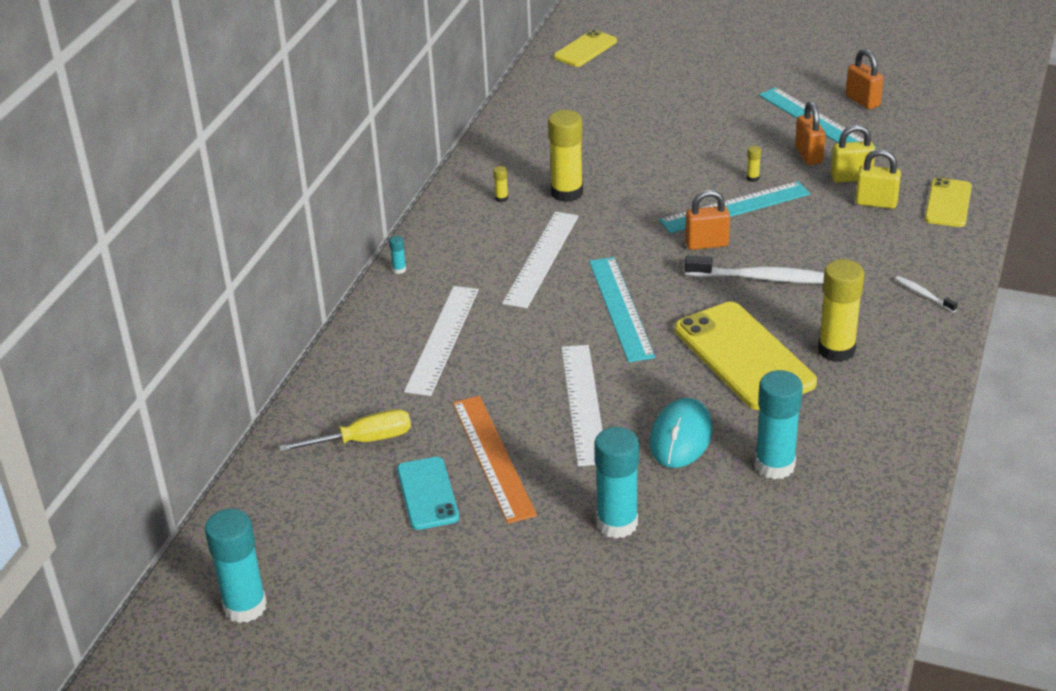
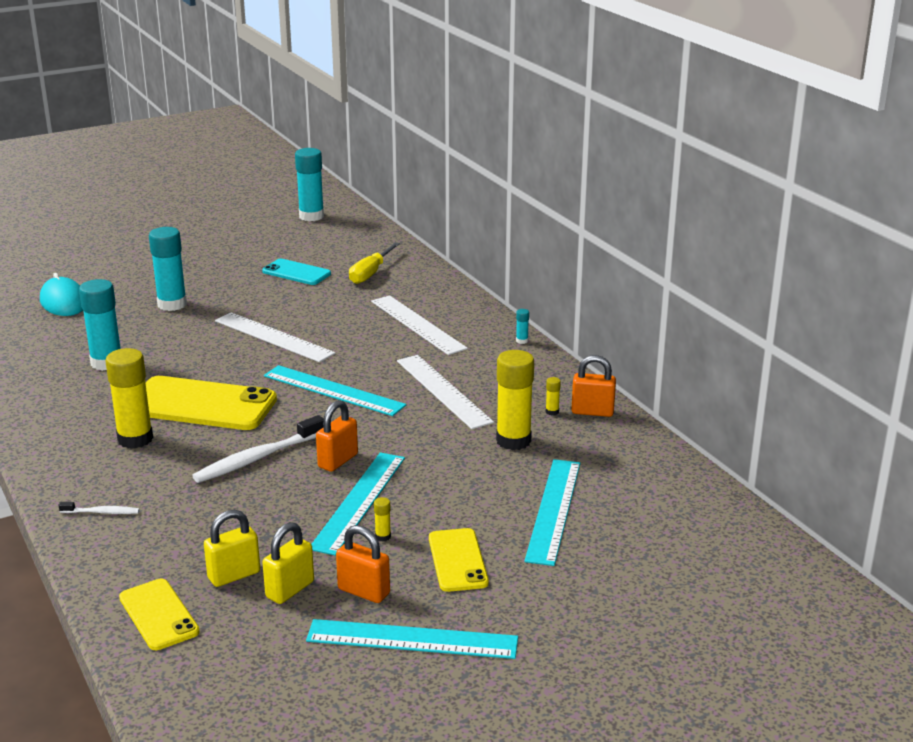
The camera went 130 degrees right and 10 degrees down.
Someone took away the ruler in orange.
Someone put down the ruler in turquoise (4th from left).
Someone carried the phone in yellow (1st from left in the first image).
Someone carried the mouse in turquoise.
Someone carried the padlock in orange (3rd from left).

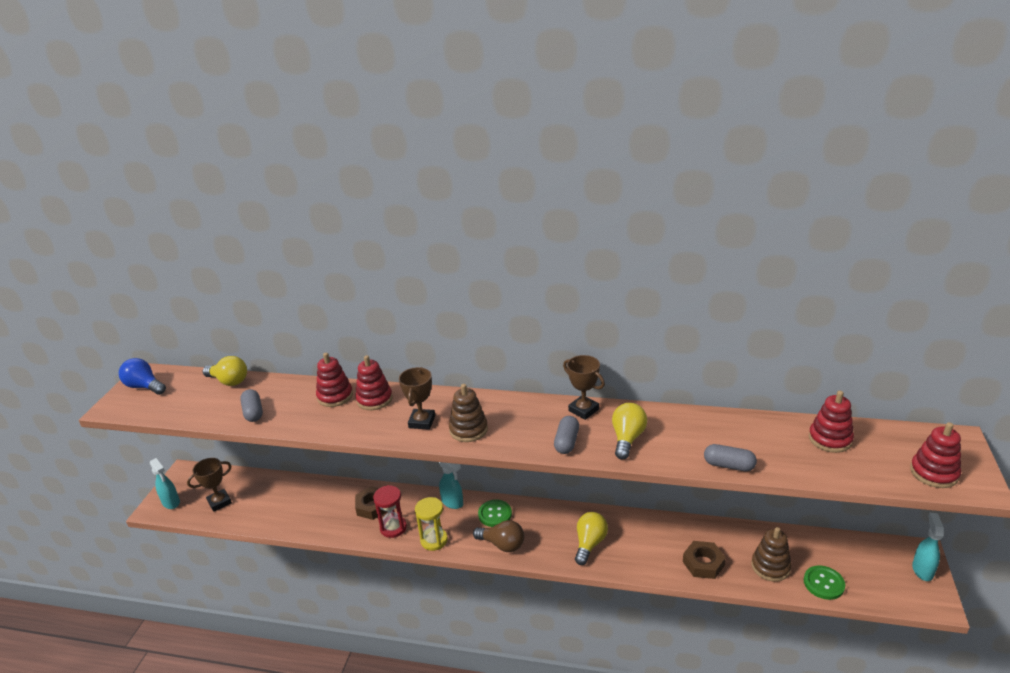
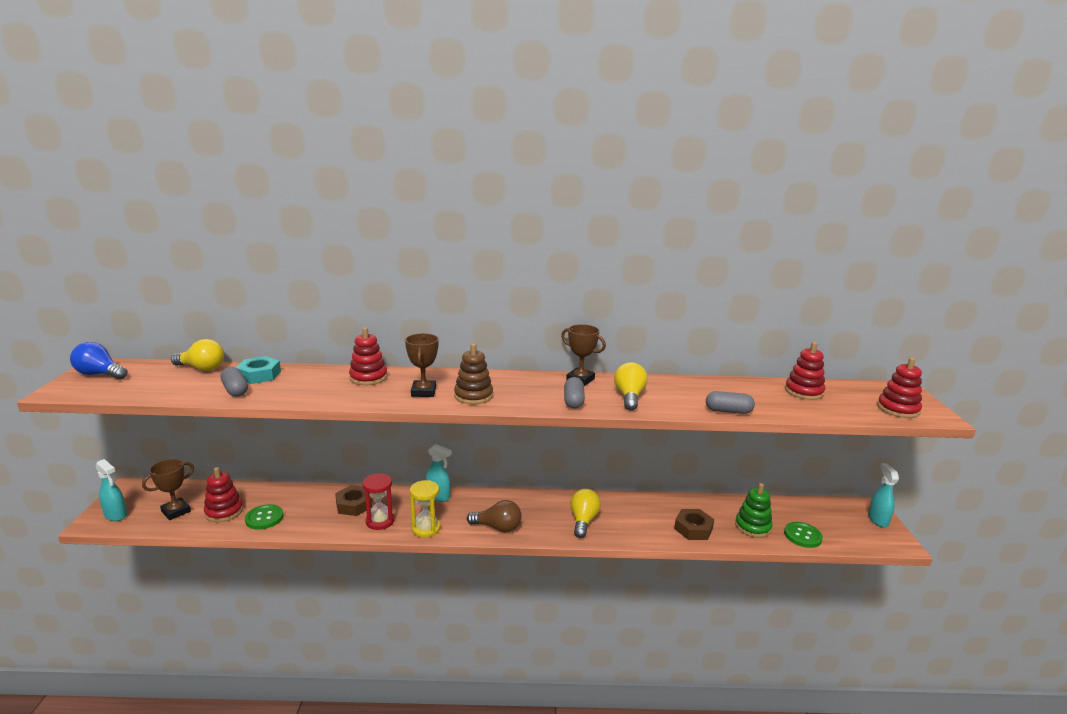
The camera went 15 degrees left and 10 degrees down.
Someone put down the nut in turquoise.
Someone carried the stacking toy in red (1st from left).
Someone carried the button in green (1st from left).
Someone repainted the stacking toy in brown (2nd from left), which became the stacking toy in green.

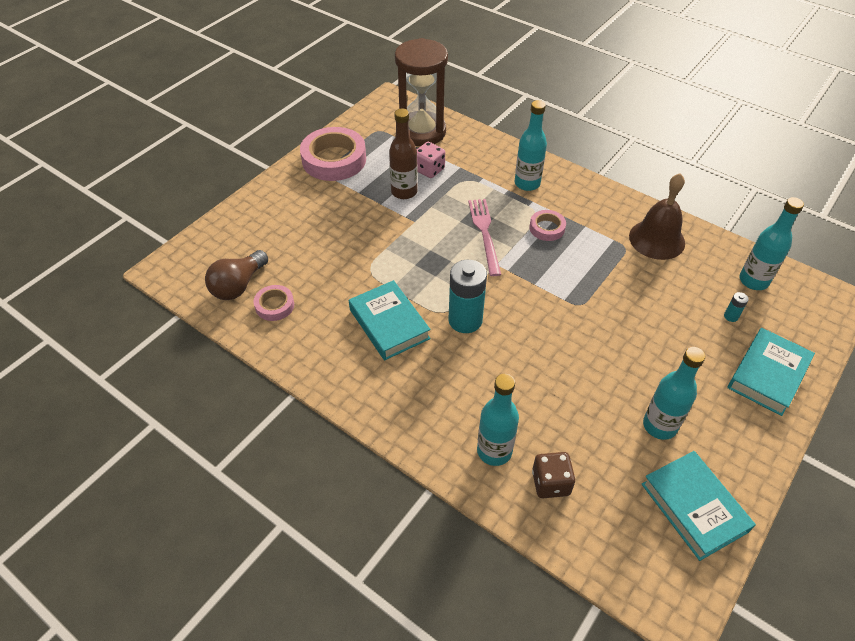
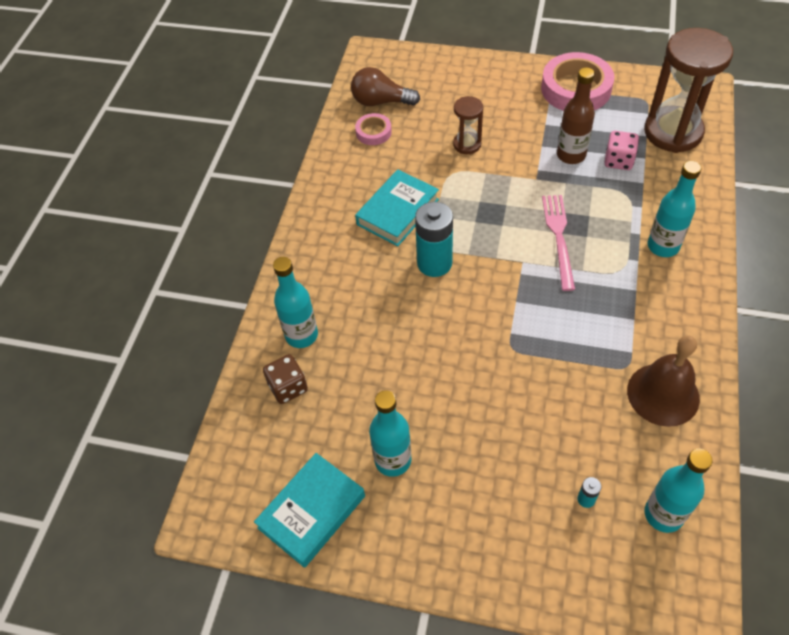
The camera went 70 degrees right and 5 degrees up.
Someone took away the tape in pink (3rd from left).
Someone took away the book in turquoise (3rd from left).
Someone put down the hourglass in brown (1st from left).
Someone rotated the fork in pink by 60 degrees counterclockwise.

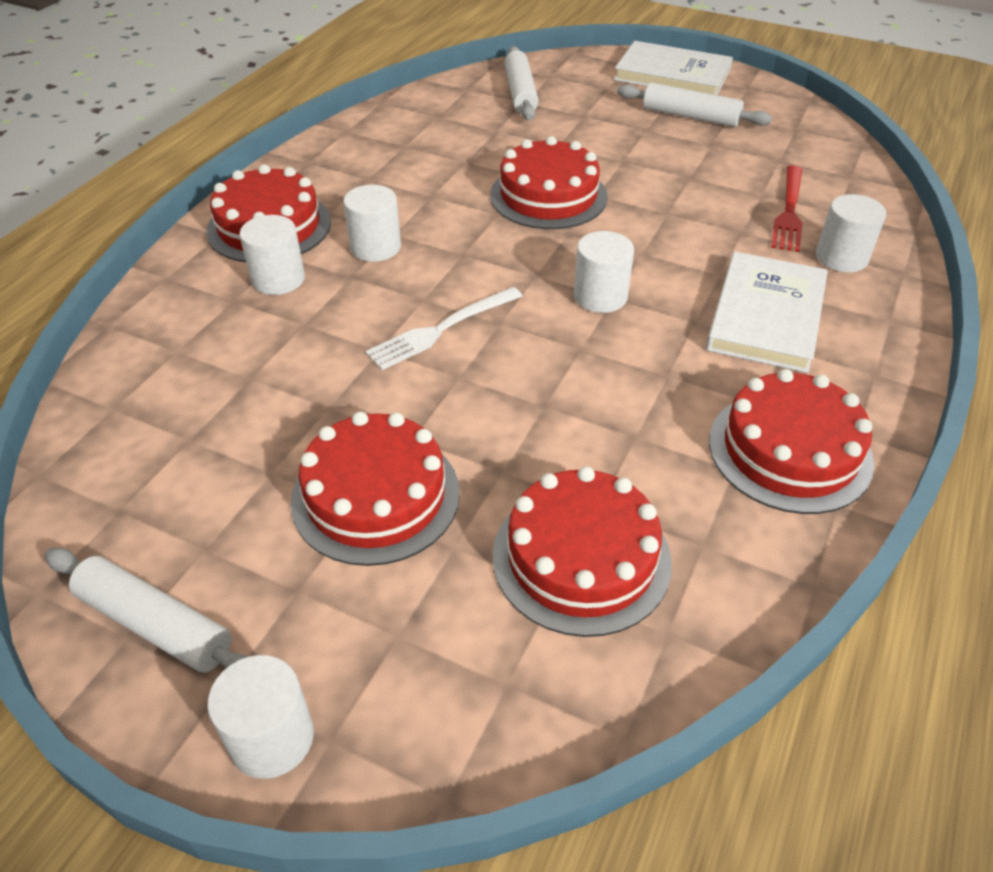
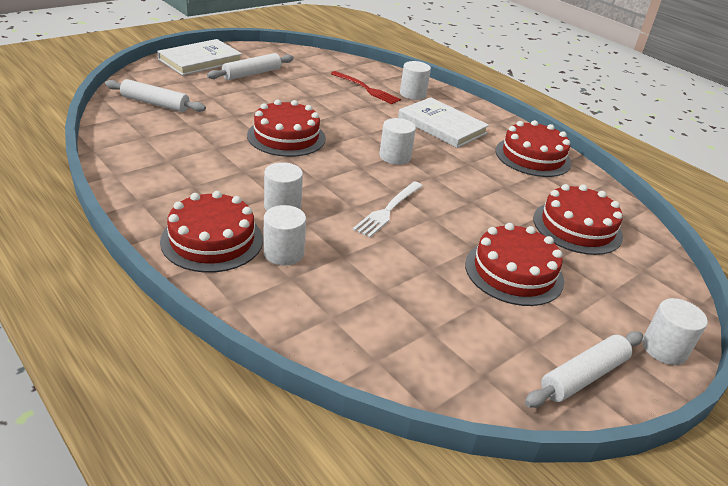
The camera went 70 degrees left and 10 degrees down.
Someone rotated the fork in white by 45 degrees clockwise.

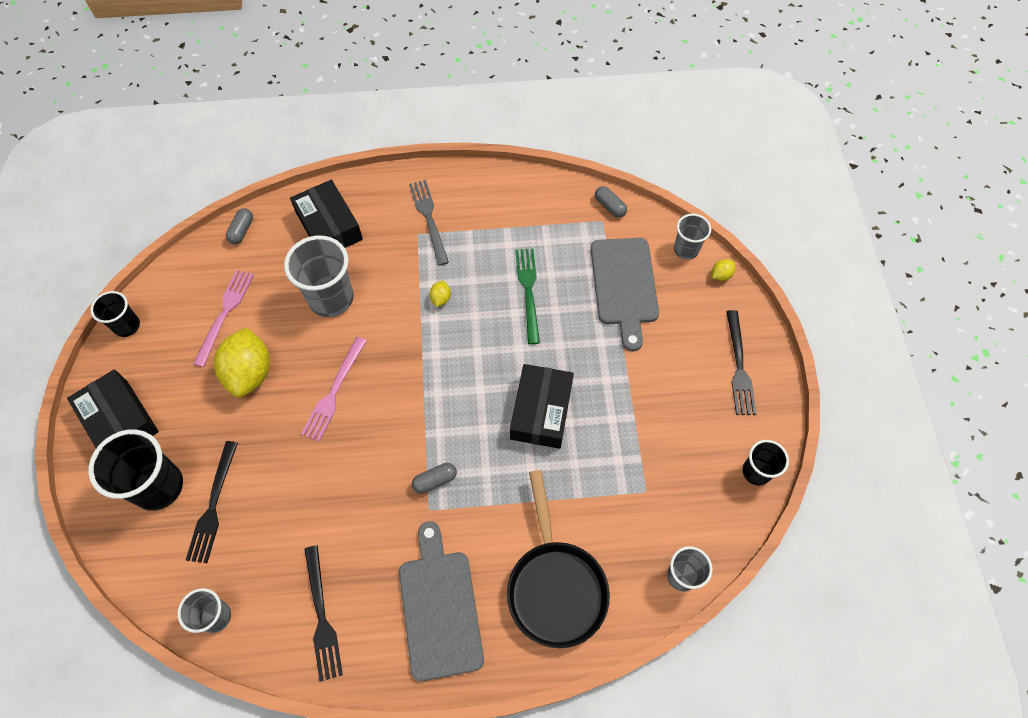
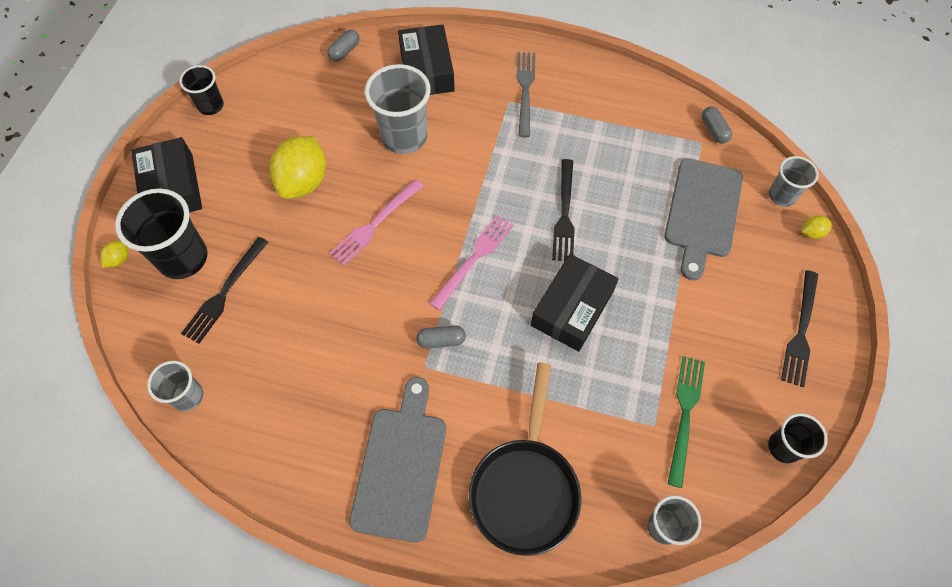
The camera went 20 degrees right and 0 degrees up.
Someone carried the fork in pink (1st from left in the first image).
Someone carried the fork in black (2nd from left).
Someone carried the lemon in yellow (2nd from left in the first image).
Someone carried the fork in green.

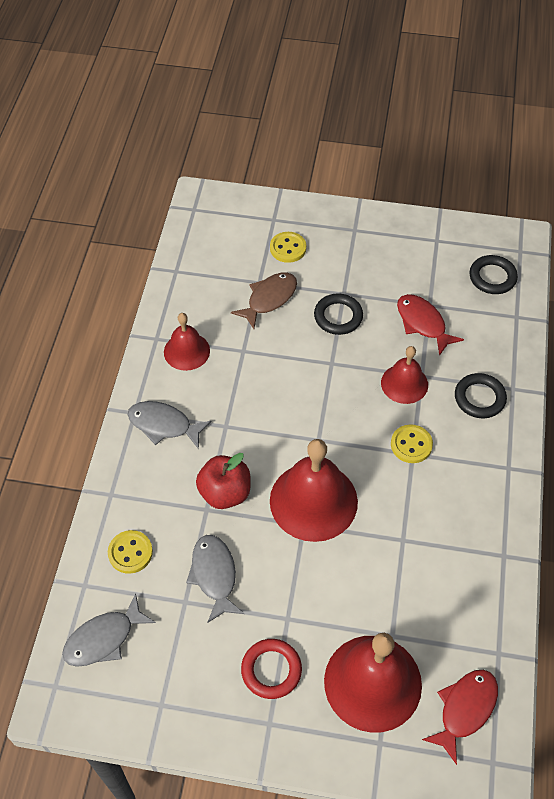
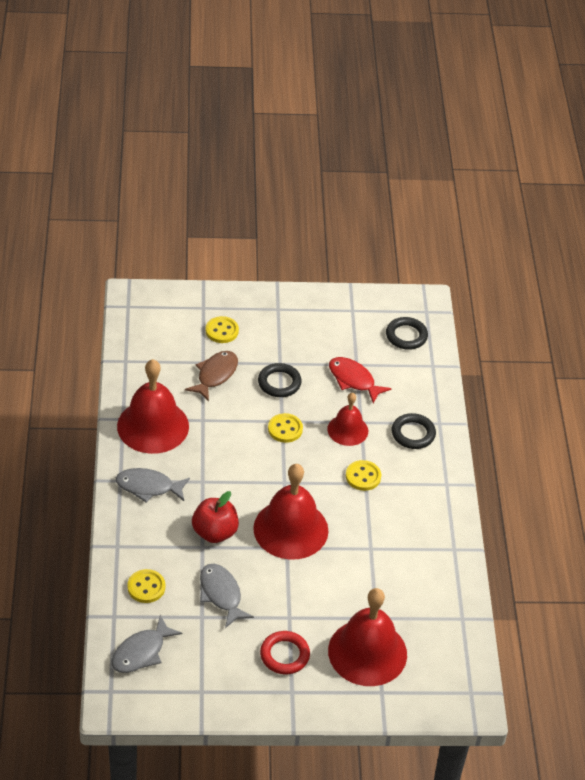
The camera went 15 degrees left and 10 degrees down.
Someone took away the fish in red (2nd from left).
Someone put down the button in yellow (3rd from left).
Someone scaled the bell in red (1st from left) by 1.73.

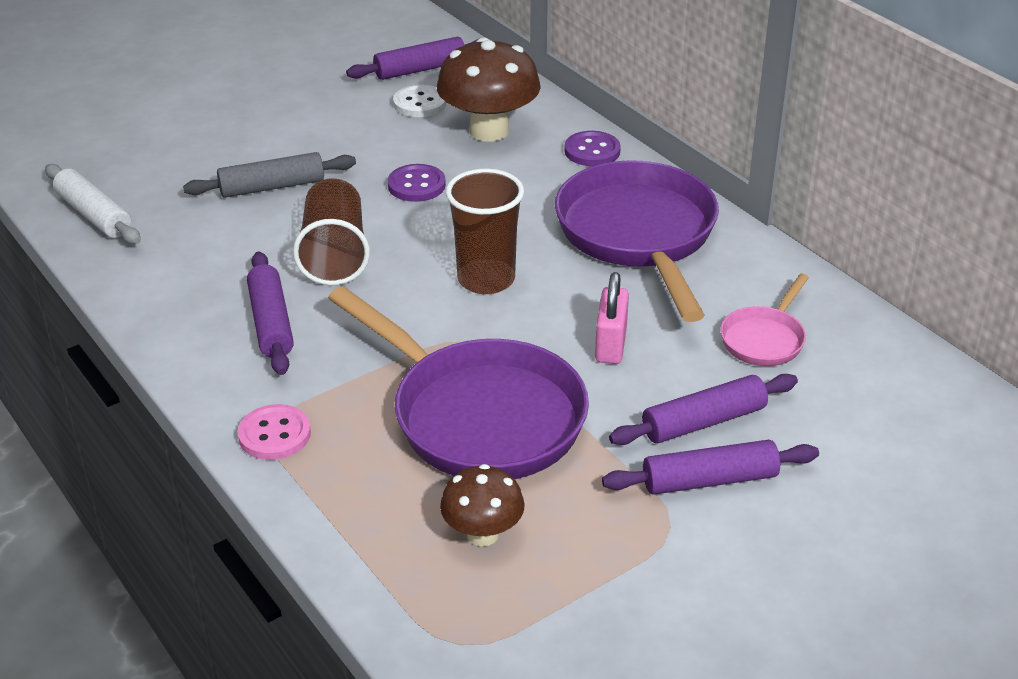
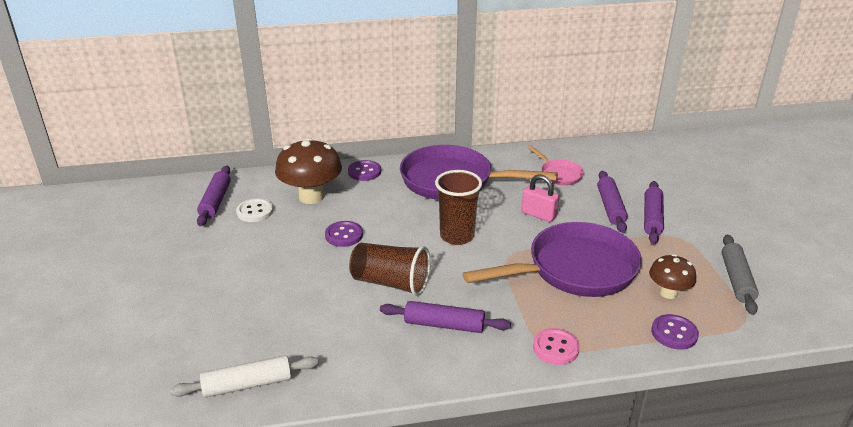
The camera went 65 degrees left and 5 degrees down.
Someone put down the button in purple (3rd from left).
Someone carried the rolling pin in grey.

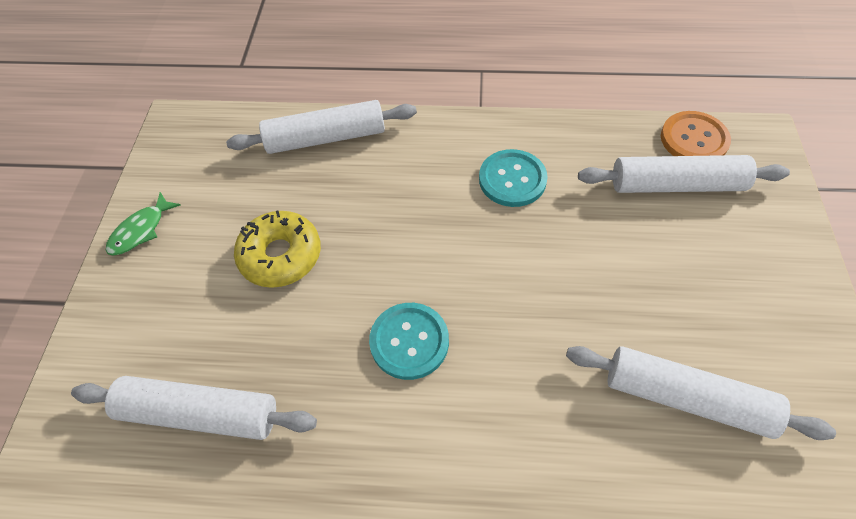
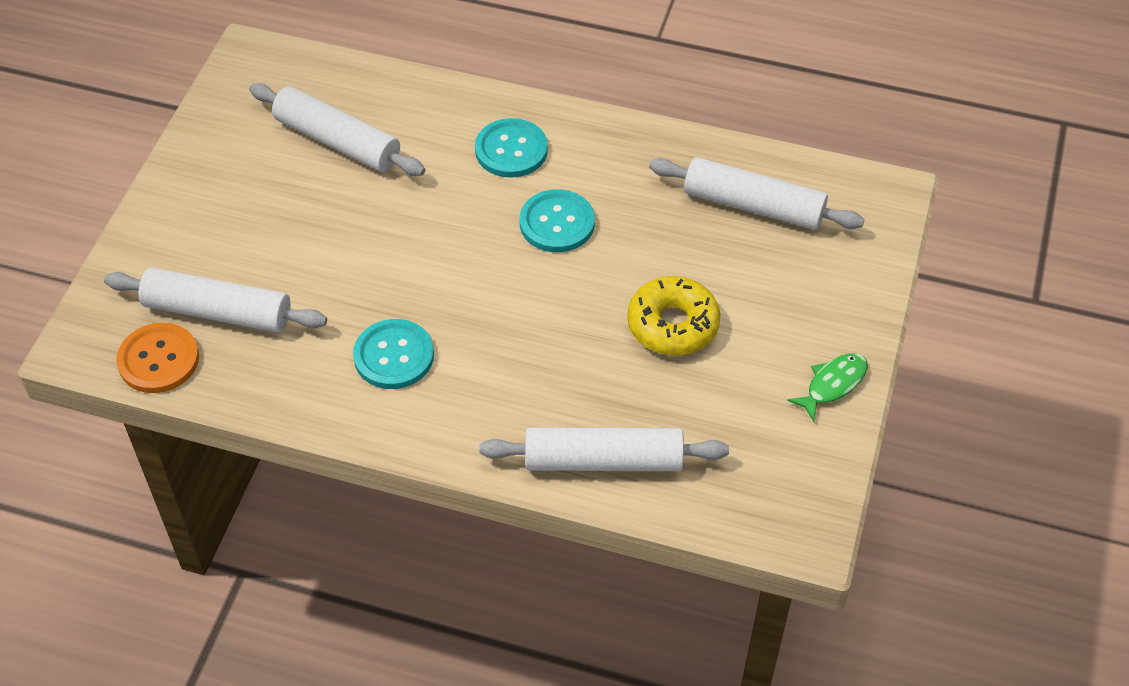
The camera went 170 degrees left and 5 degrees down.
Someone put down the button in turquoise (2nd from left).

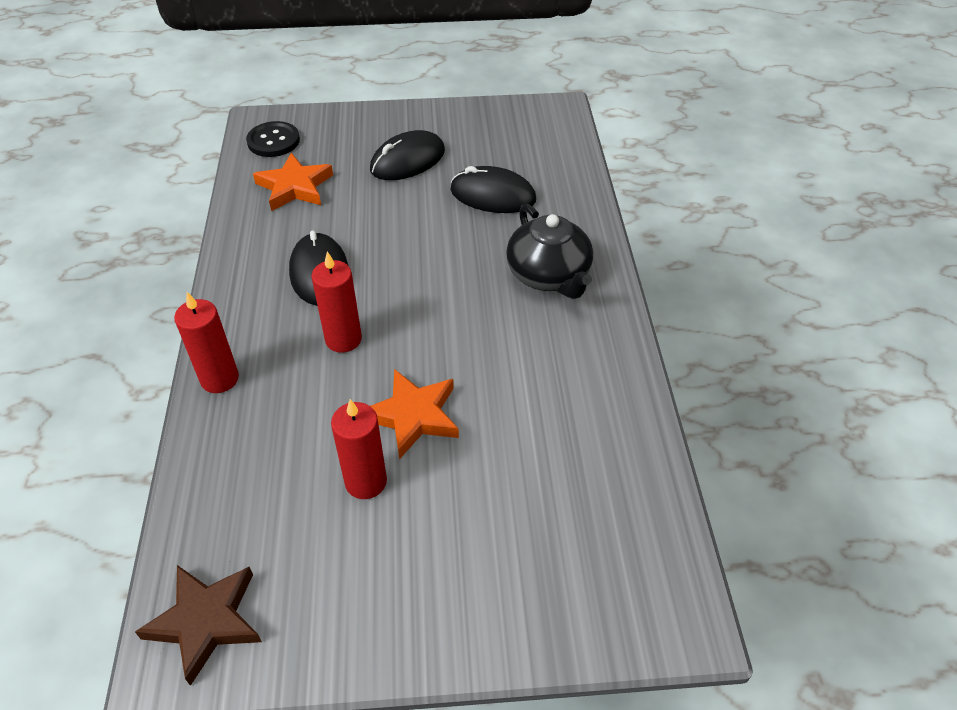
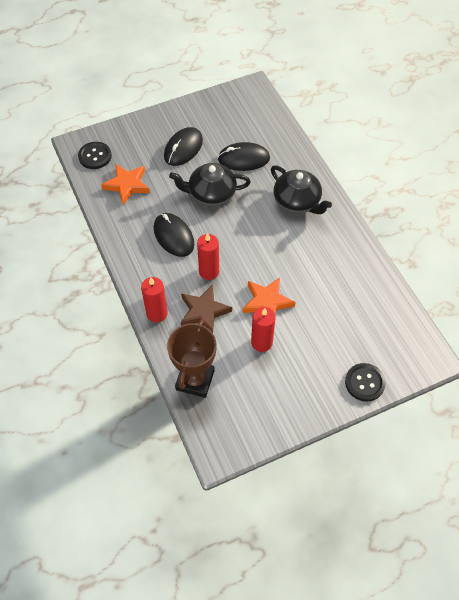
The camera went 20 degrees left and 10 degrees up.
Someone put down the trophy in brown.
Someone put down the teapot in black (1st from left).
Someone put down the button in black (2nd from left).
Someone carried the star in brown.

